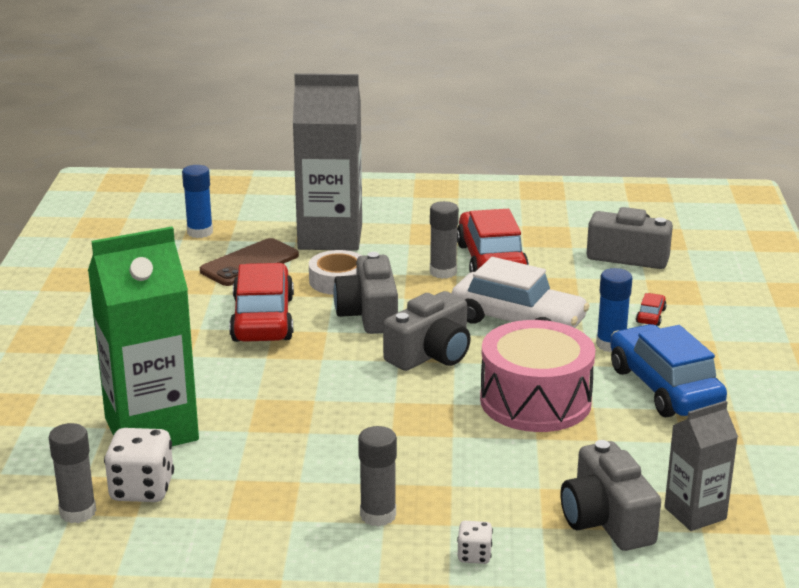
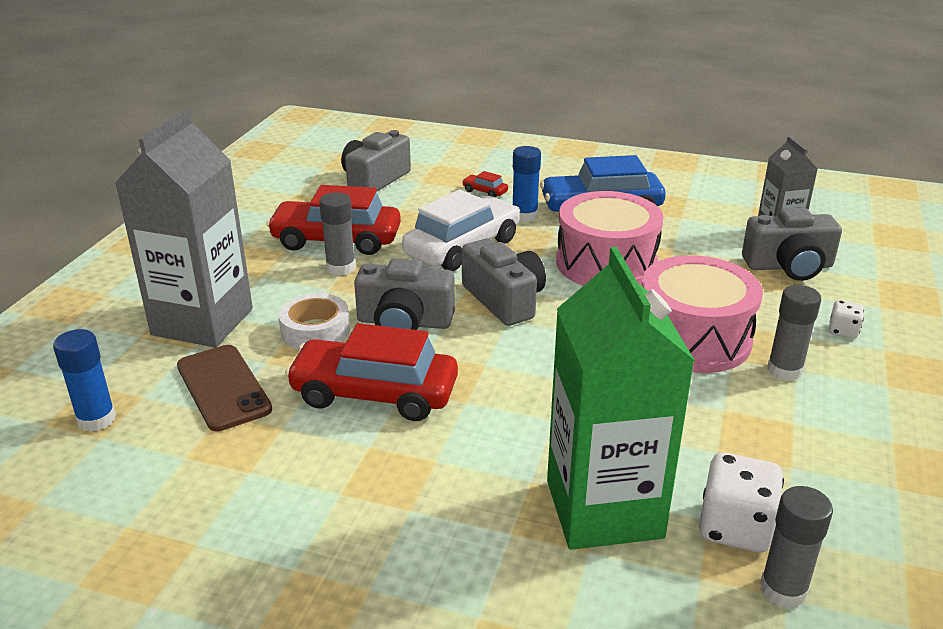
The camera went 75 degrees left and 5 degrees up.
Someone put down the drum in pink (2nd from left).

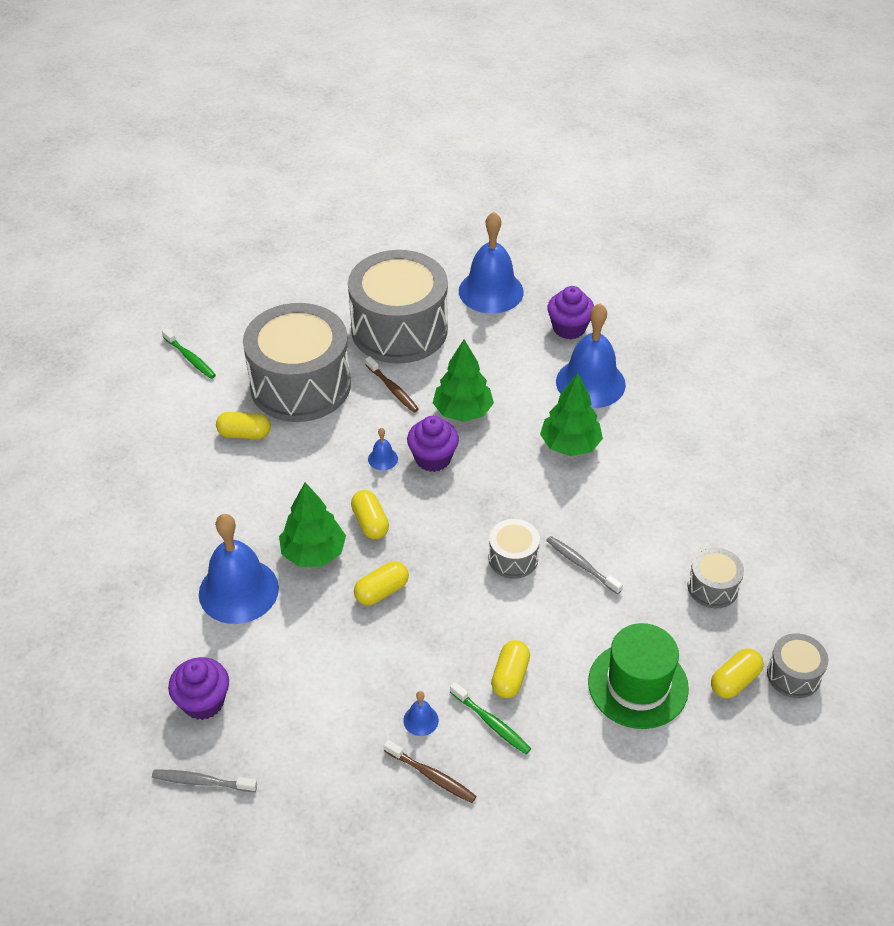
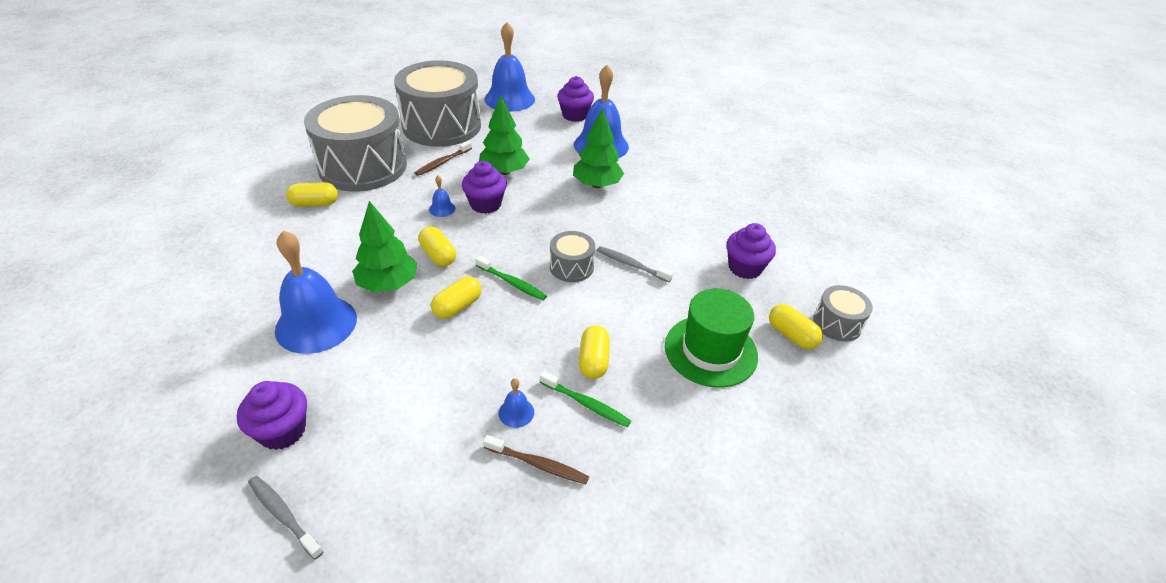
The camera went 15 degrees left and 5 degrees down.
Someone carried the toothbrush in green (1st from left).
Someone swapped the drum in grey (4th from left) for the cupcake in purple (4th from left).
Someone rotated the toothbrush in grey (1st from left) by 45 degrees clockwise.
Someone rotated the toothbrush in brown (1st from left) by 90 degrees clockwise.
Someone rotated the capsule in yellow (5th from left) by 75 degrees counterclockwise.

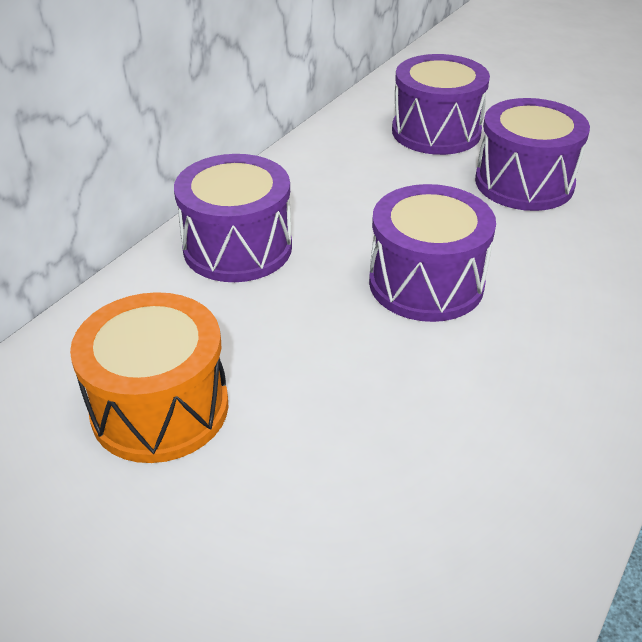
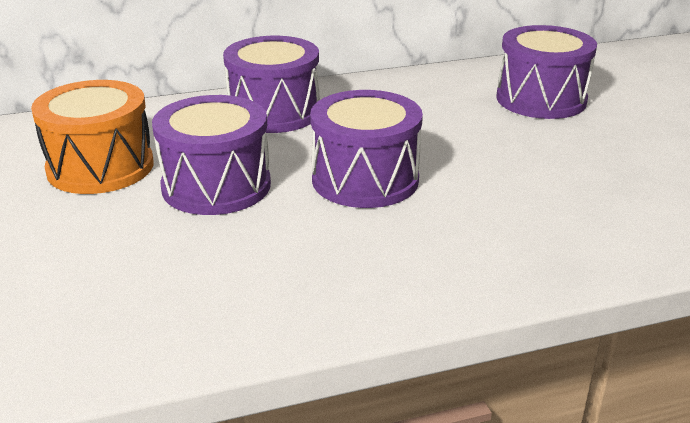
The camera went 40 degrees right and 10 degrees down.
Someone carried the drum in purple (4th from left in the first image).

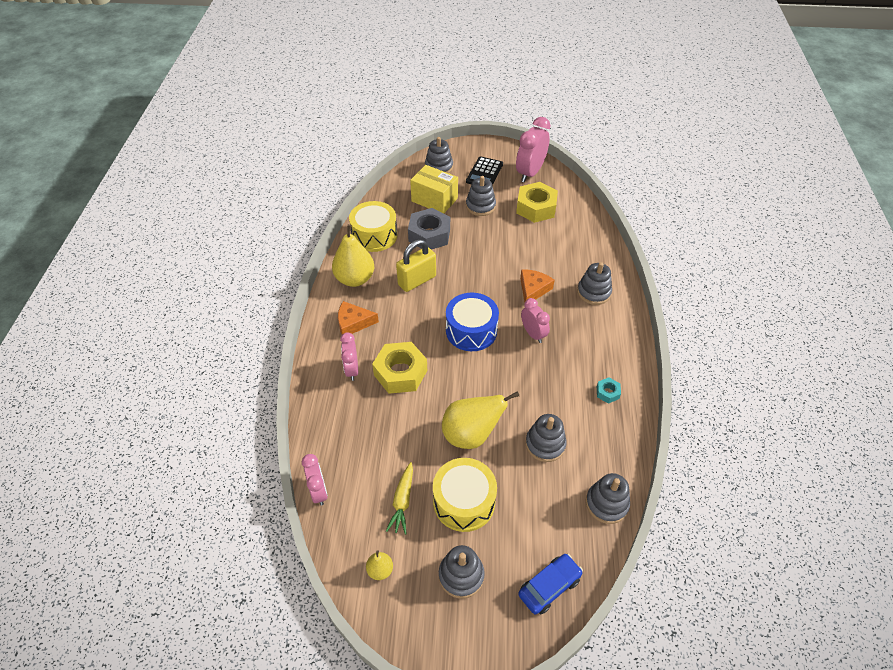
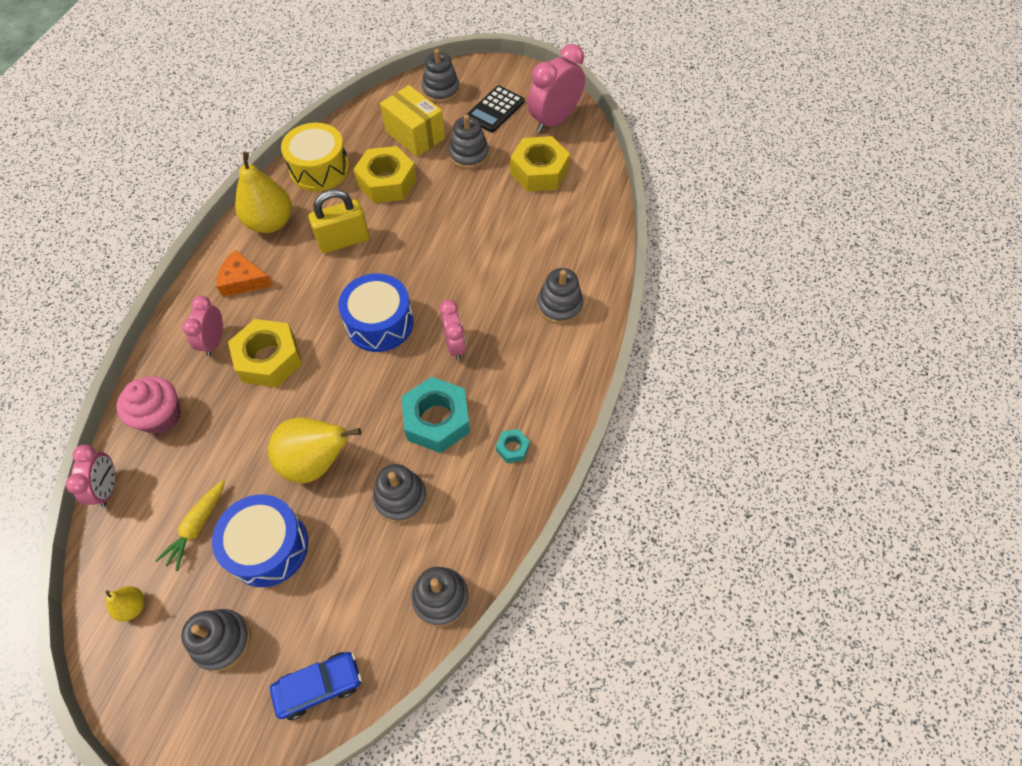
The camera went 15 degrees right and 10 degrees up.
Someone took away the cheese in orange (2nd from left).
Someone put down the cupcake in pink.
Someone put down the nut in turquoise (1st from left).
Someone repainted the nut in grey, which became the nut in yellow (2nd from left).
Someone repainted the drum in yellow (2nd from left), which became the drum in blue (1st from left).

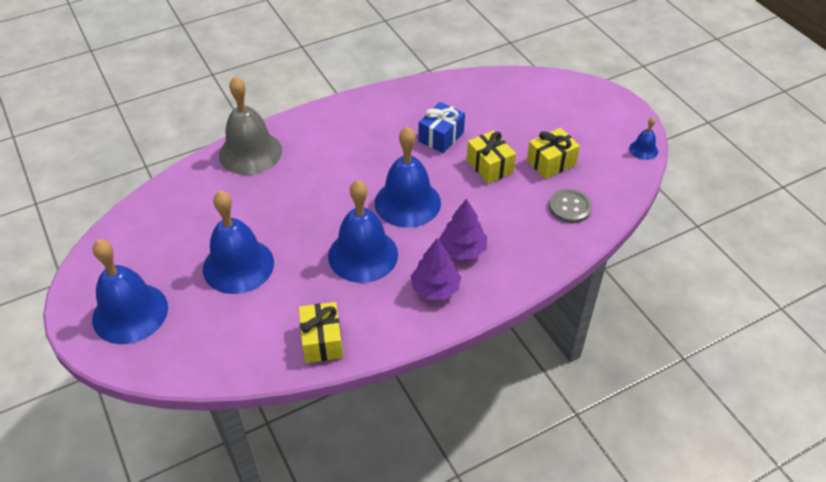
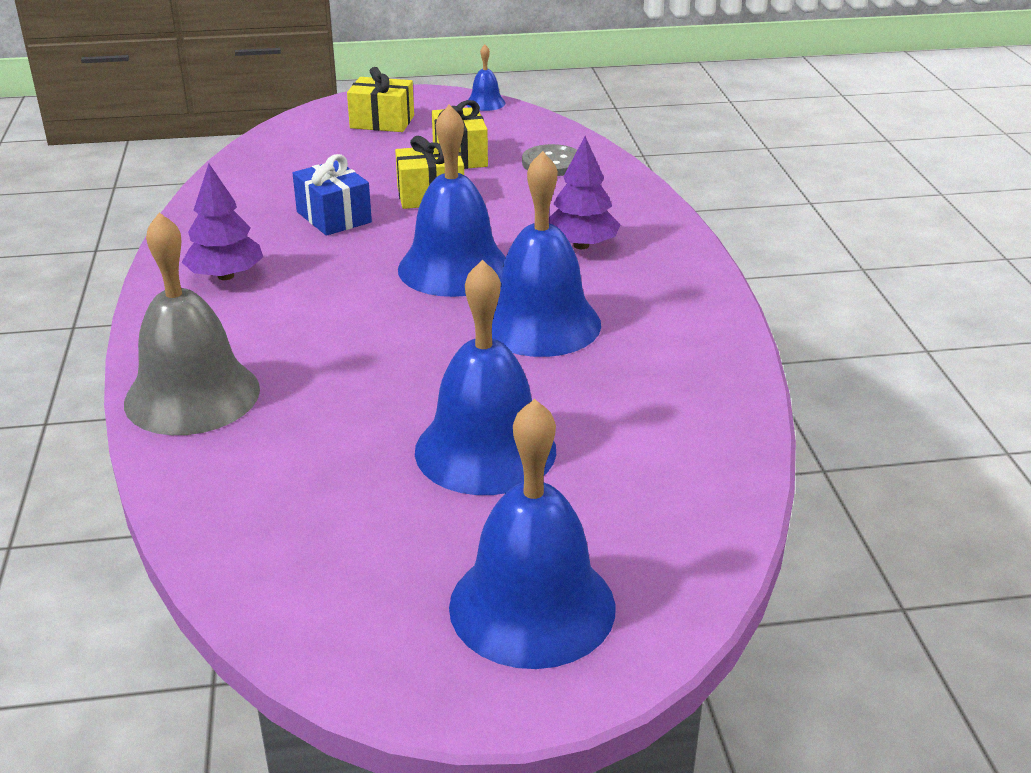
The camera went 70 degrees left and 15 degrees down.
Someone carried the gift in yellow (1st from left).
Someone carried the tree in purple (1st from left).

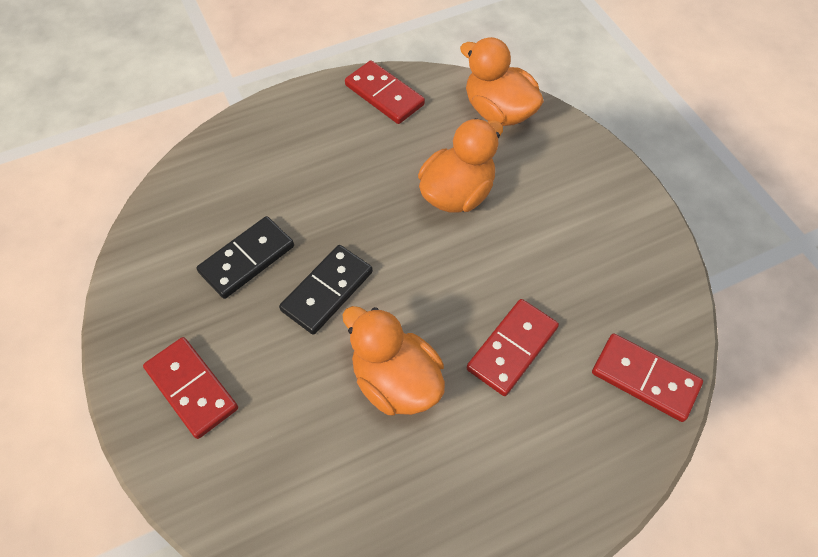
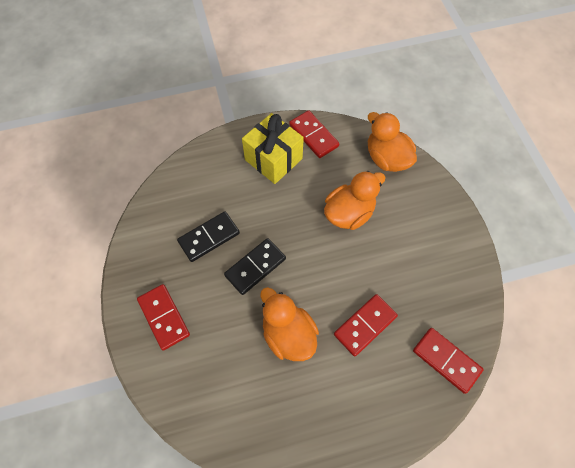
The camera went 10 degrees right and 5 degrees up.
Someone put down the gift in yellow.

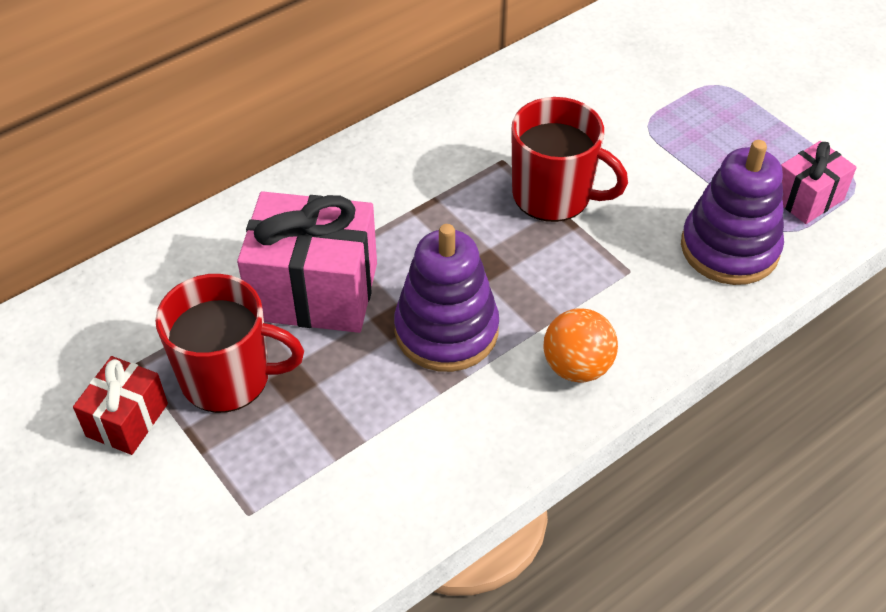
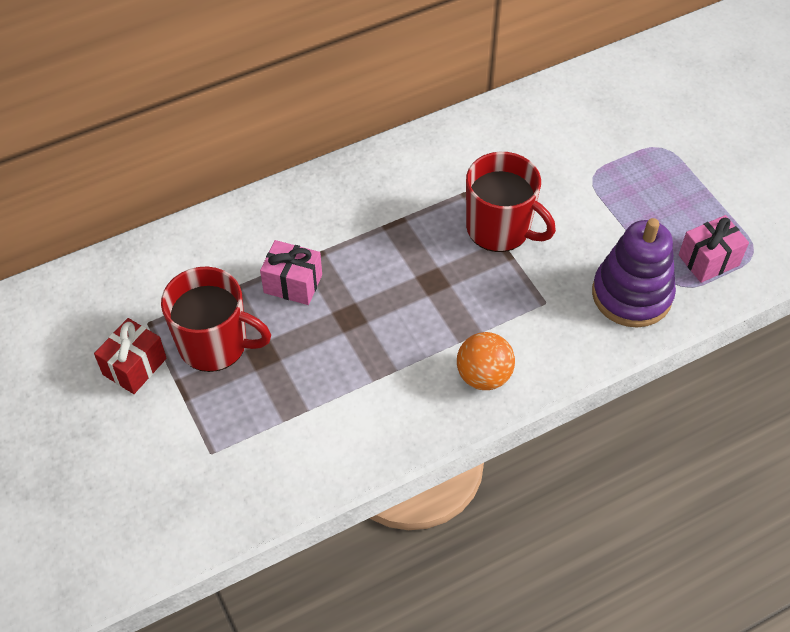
The camera went 10 degrees right and 5 degrees up.
Someone took away the stacking toy in purple (1st from left).
Someone scaled the gift in pink (1st from left) by 0.55.

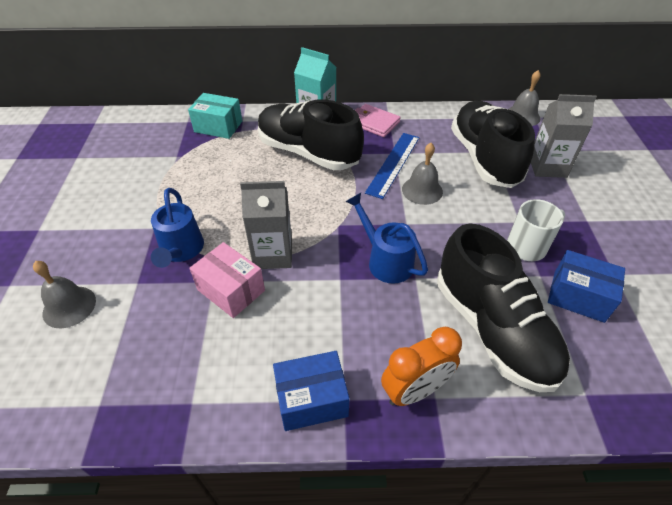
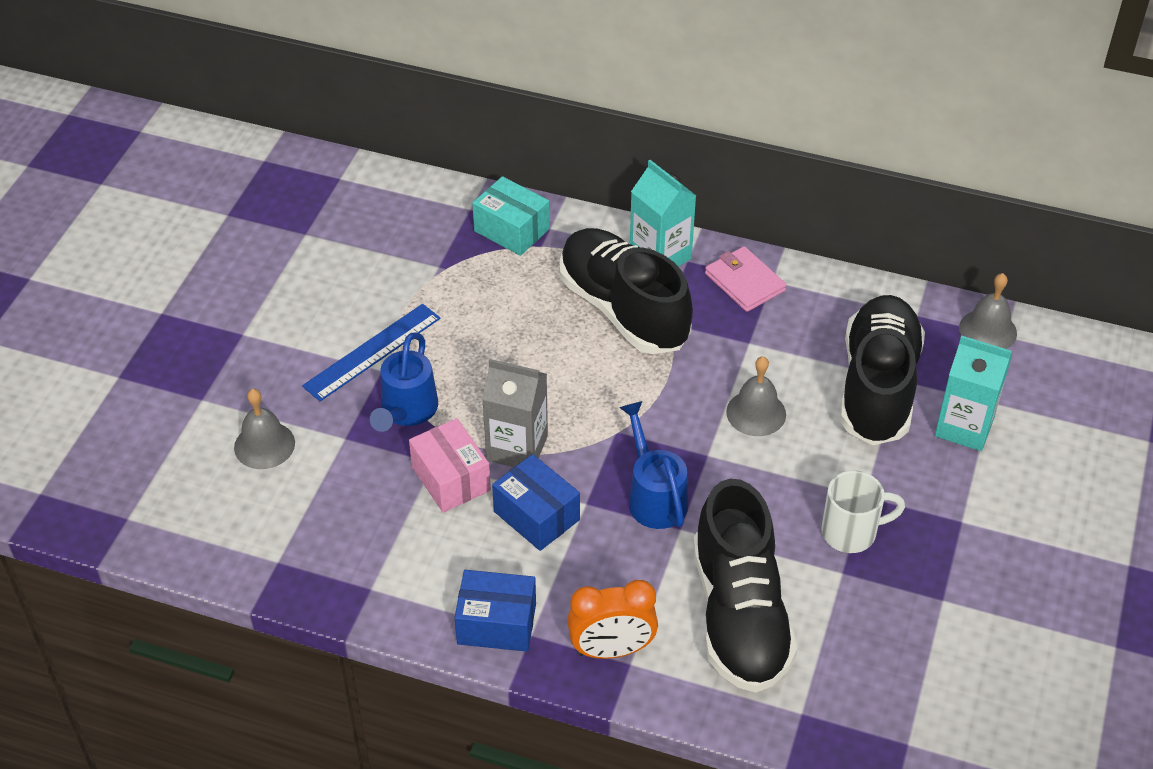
The camera went 20 degrees right and 0 degrees up.
Someone carried the ruler in blue.
Someone carried the box in blue (2nd from left).
Someone repainted the carton in grey (2nd from left), which became the carton in turquoise (2nd from left).

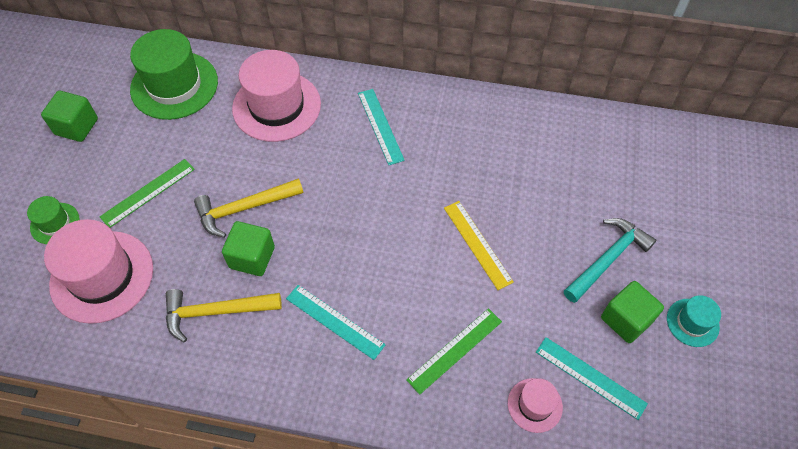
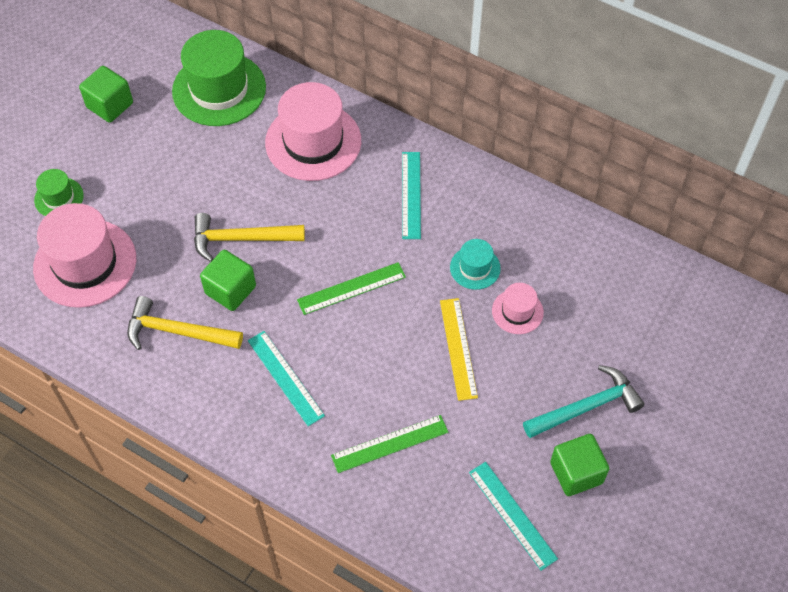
The camera went 20 degrees right and 0 degrees up.
Someone carried the ruler in green (1st from left).
Someone carried the hat in pink (3rd from left).
Someone carried the hat in turquoise.

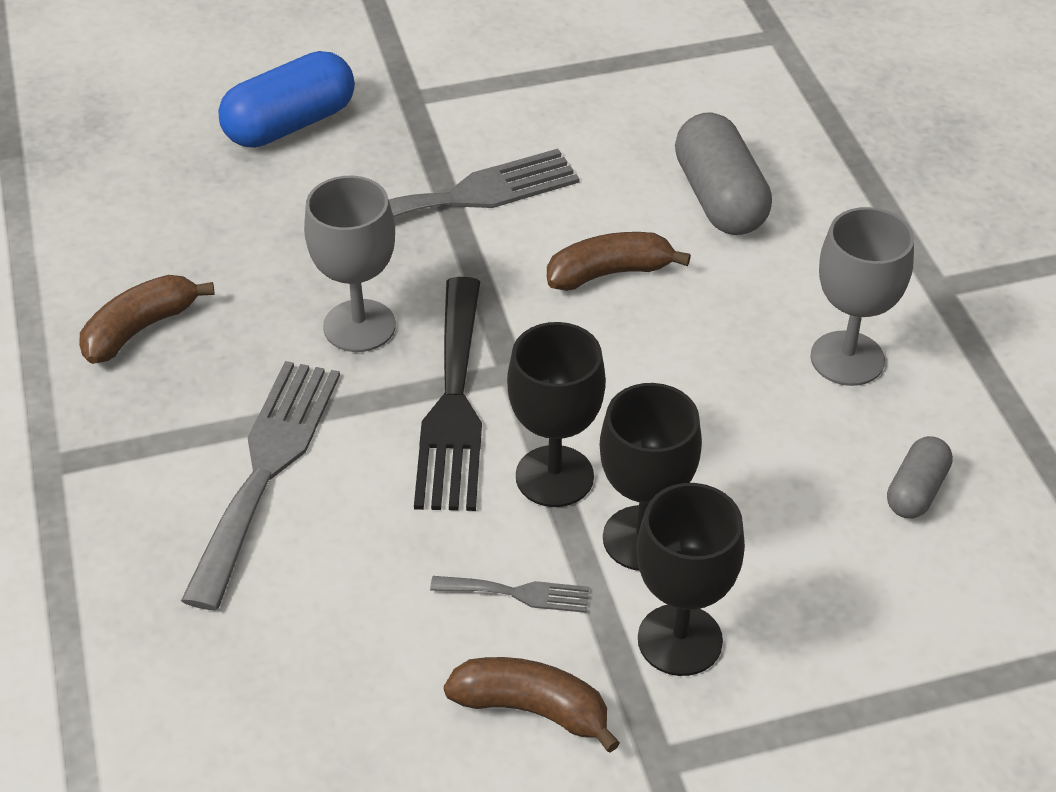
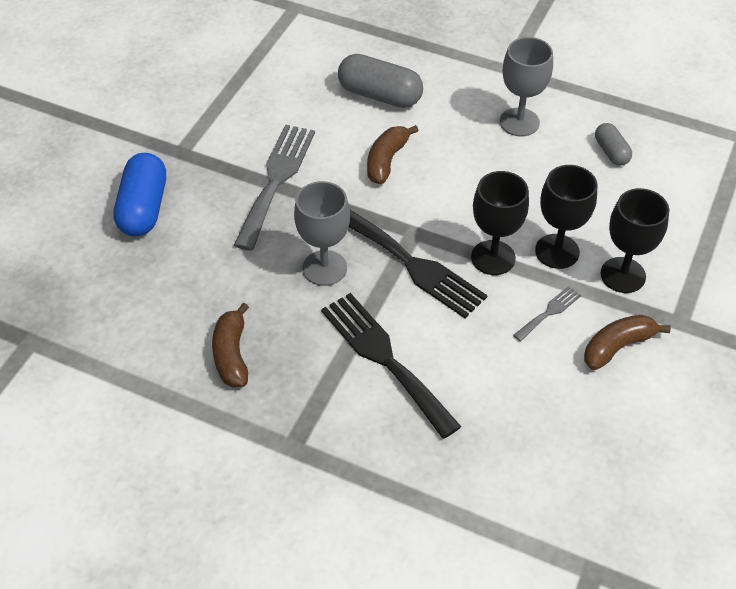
The camera went 50 degrees left and 5 degrees up.
Someone repainted the fork in grey (1st from left), which became the fork in black (1st from left).

